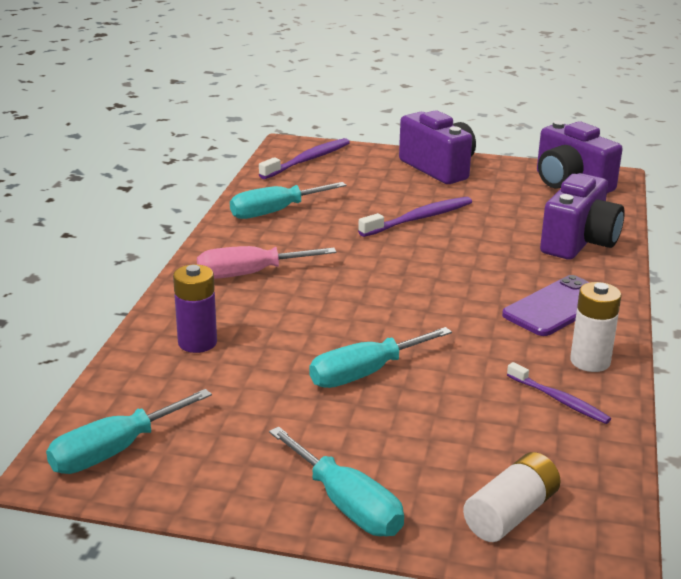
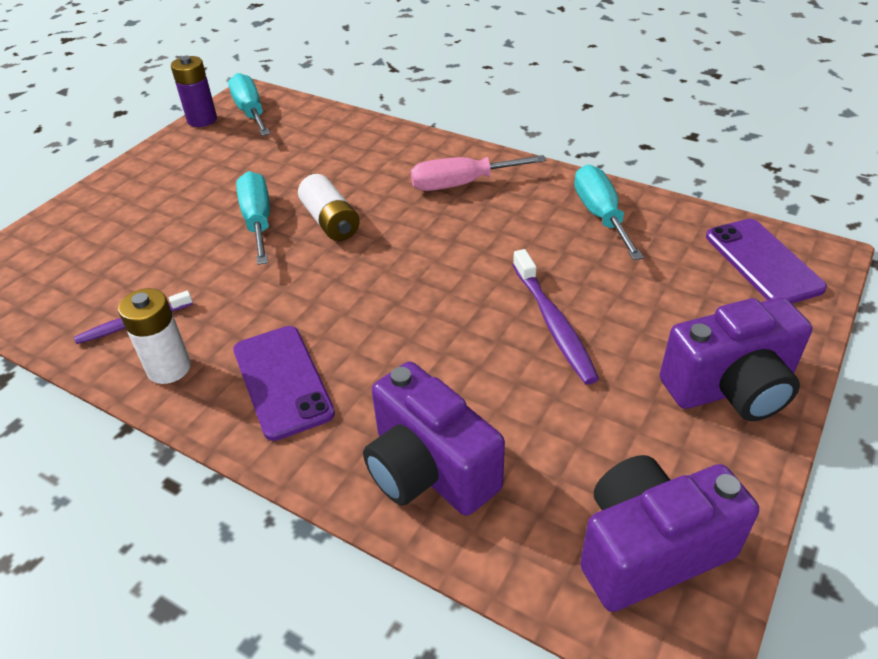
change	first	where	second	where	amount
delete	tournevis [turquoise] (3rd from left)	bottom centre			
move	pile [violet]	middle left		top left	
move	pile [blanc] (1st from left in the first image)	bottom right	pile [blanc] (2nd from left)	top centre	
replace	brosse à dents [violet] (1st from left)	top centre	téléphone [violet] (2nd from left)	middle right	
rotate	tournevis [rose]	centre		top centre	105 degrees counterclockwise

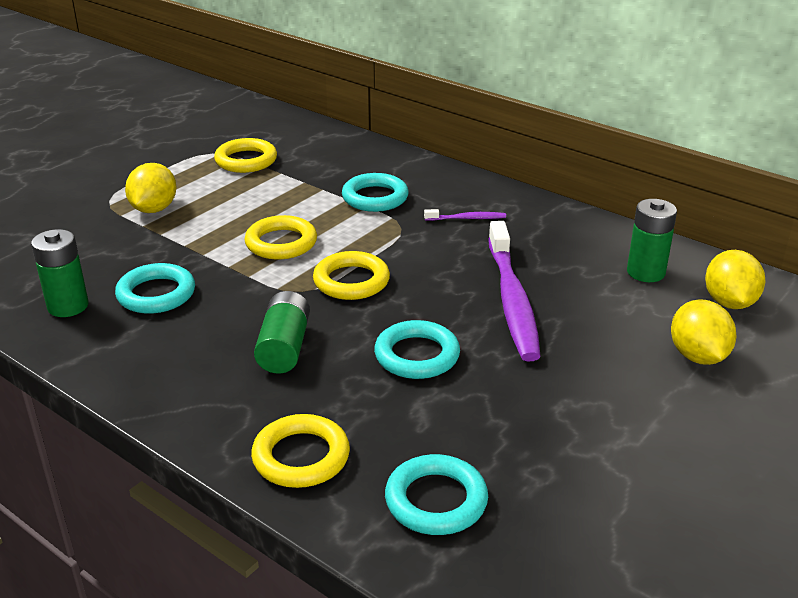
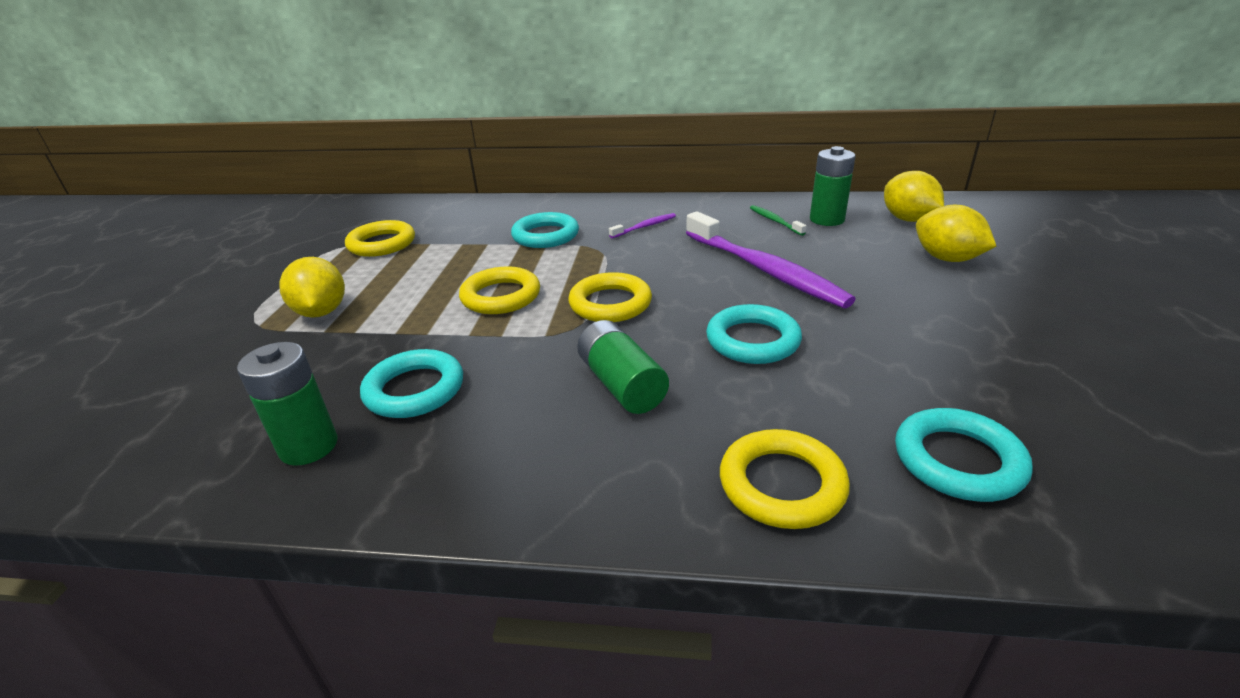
change	first	where	second	where	amount
insert			brosse à dents [vert]	top centre	

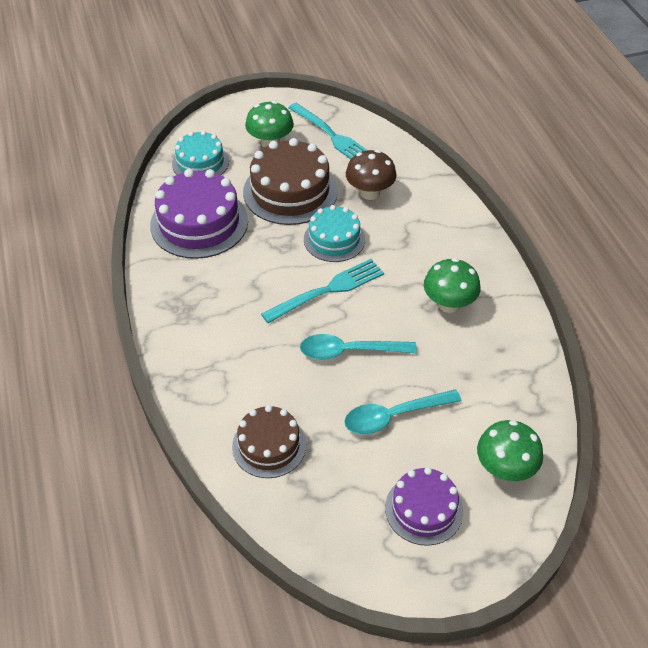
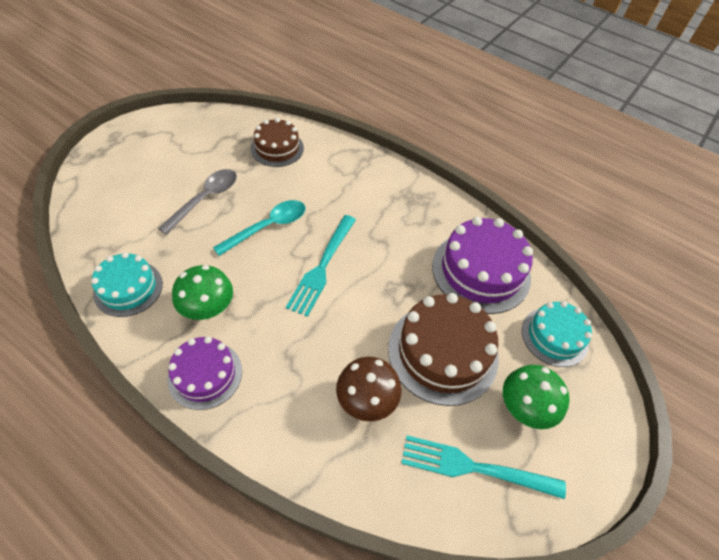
change	first	where	second	where	amount
delete	champignon [vert] (3rd from left)	bottom right			
move	gâteau [turquoise] (2nd from left in the first image)	centre	gâteau [turquoise] (1st from left)	middle left	
move	gâteau [violet] (2nd from left in the first image)	bottom centre	gâteau [violet] (1st from left)	middle left	
recolor	cuillère [turquoise] (2nd from left)	centre	cuillère [gris]	middle left	

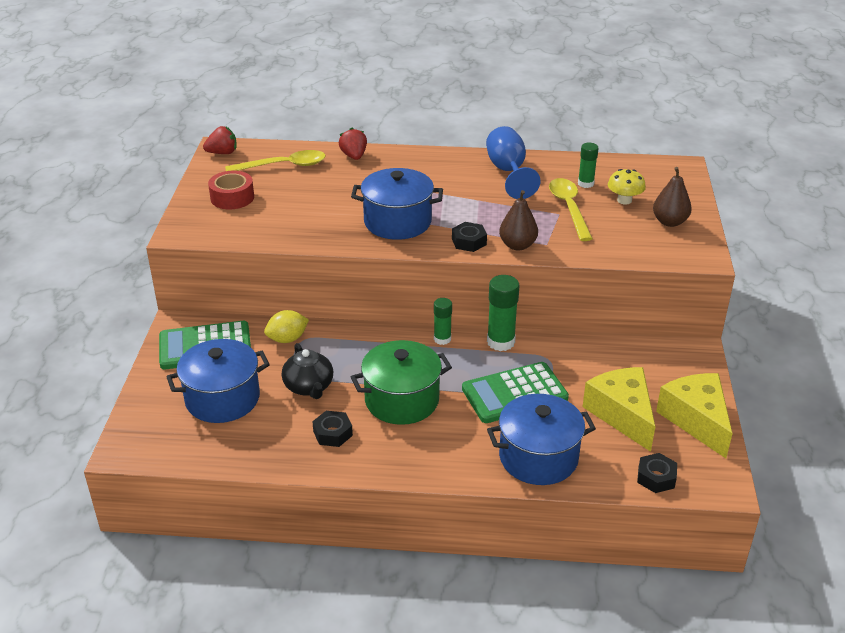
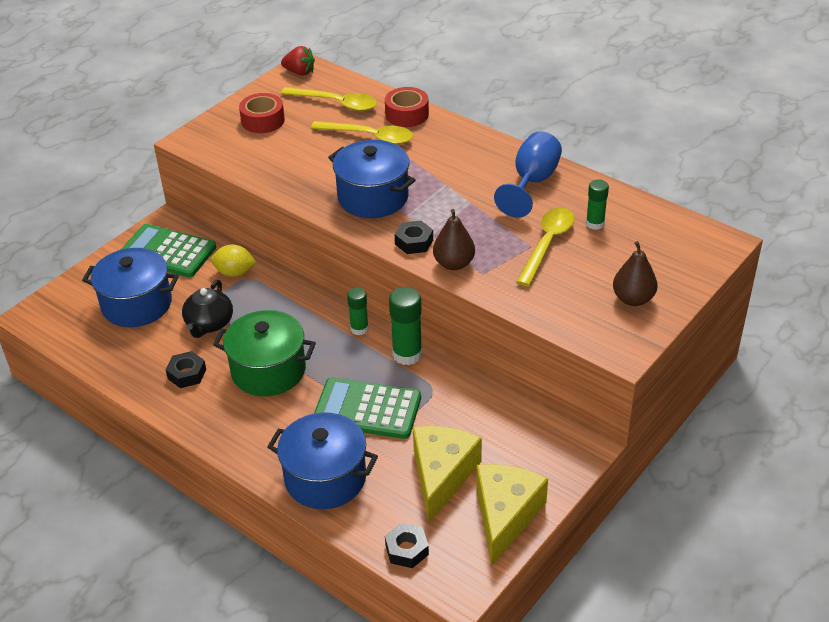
change	first	where	second	where	amount
delete	champignon [jaune]	top right			
insert			cuillère [jaune] (2nd from left)	top centre	
replace	fraise [rouge] (2nd from left)	top centre	ruban adhésif [rouge] (2nd from left)	top centre	

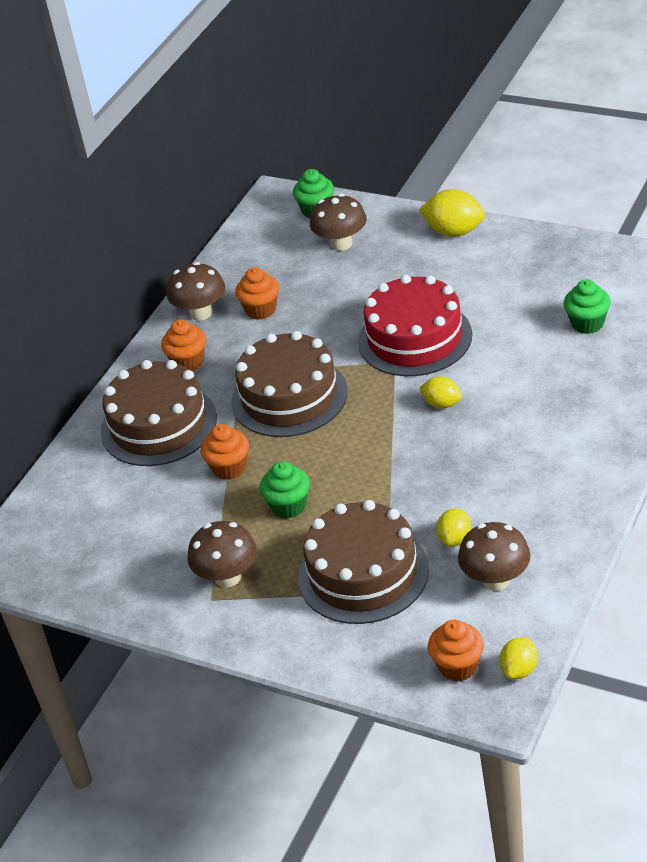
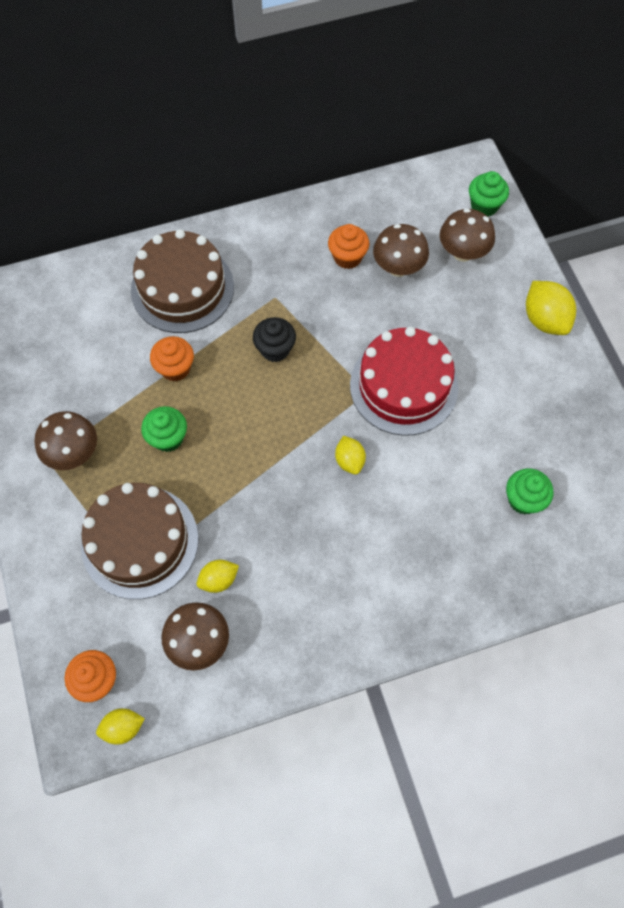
change	first	where	second	where	amount
delete	muffin [orange] (1st from left)	middle left			
move	champignon [marron] (1st from left in the first image)	middle left	champignon [marron] (3rd from left)	top centre	
replace	gâteau [marron] (2nd from left)	centre	muffin [noir]	centre	

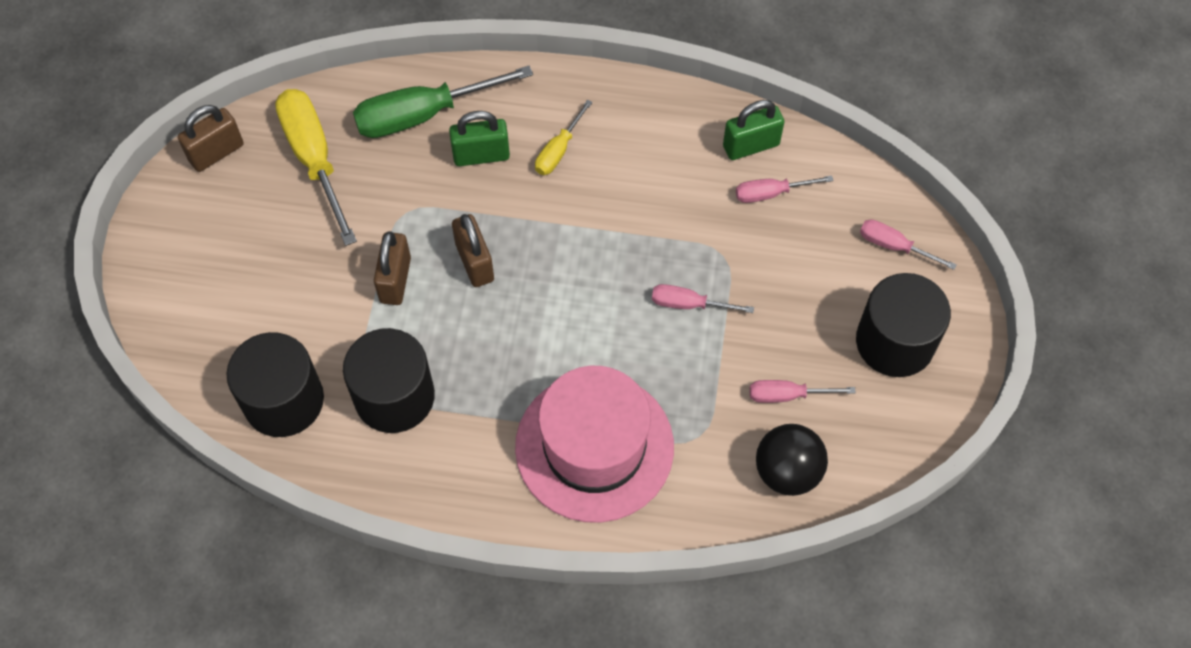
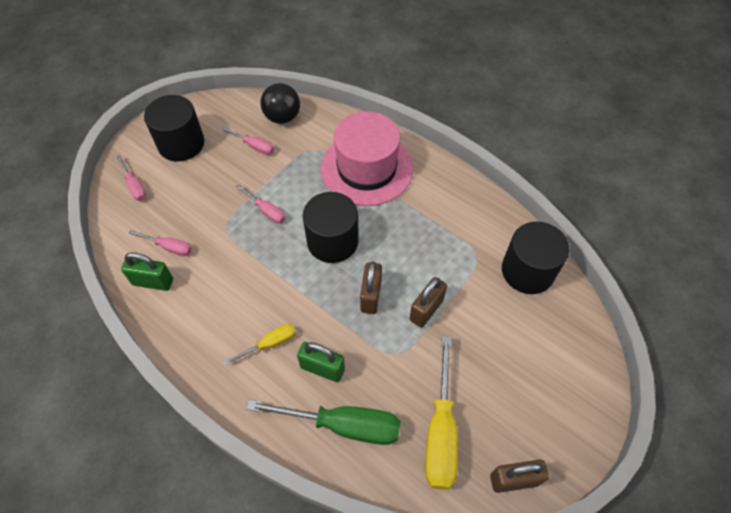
change	first	where	second	where	amount
move	cylindre [noir] (2nd from left)	middle left		centre	

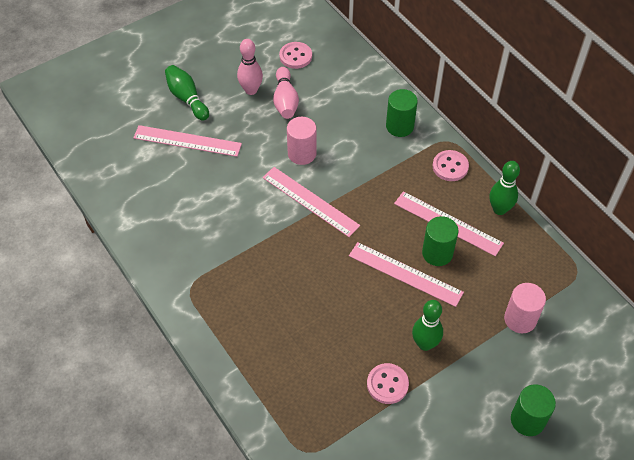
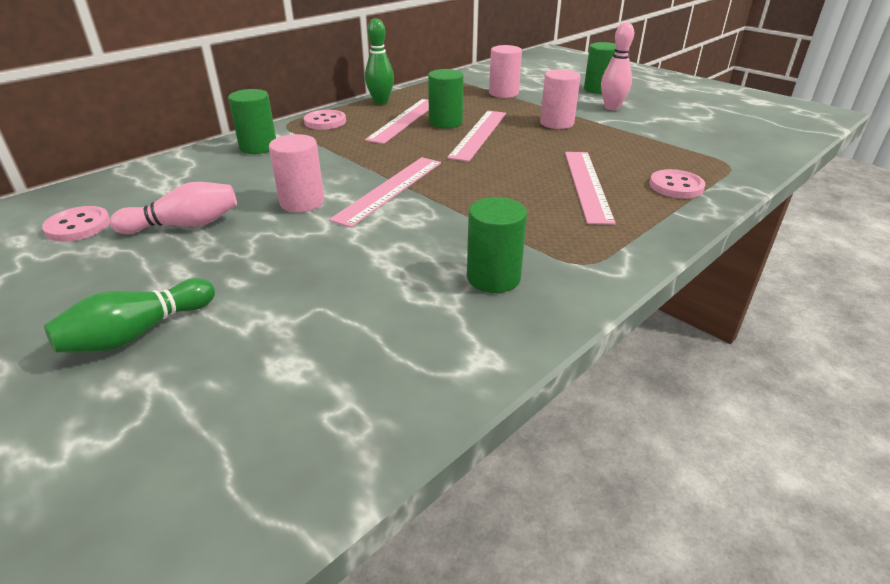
change	first	where	second	where	amount
insert			cylindre [vert] (3rd from left)	centre	
move	règle [rose] (1st from left in the first image)	top left	règle [rose] (4th from left)	top centre	
move	quille [rose] (1st from left in the first image)	top centre	quille [rose] (2nd from left)	top right	
move	bouton [rose] (2nd from left in the first image)	bottom centre	bouton [rose] (3rd from left)	top right	
replace	quille [vert] (2nd from left)	bottom right	cylindre [rose] (3rd from left)	top centre	

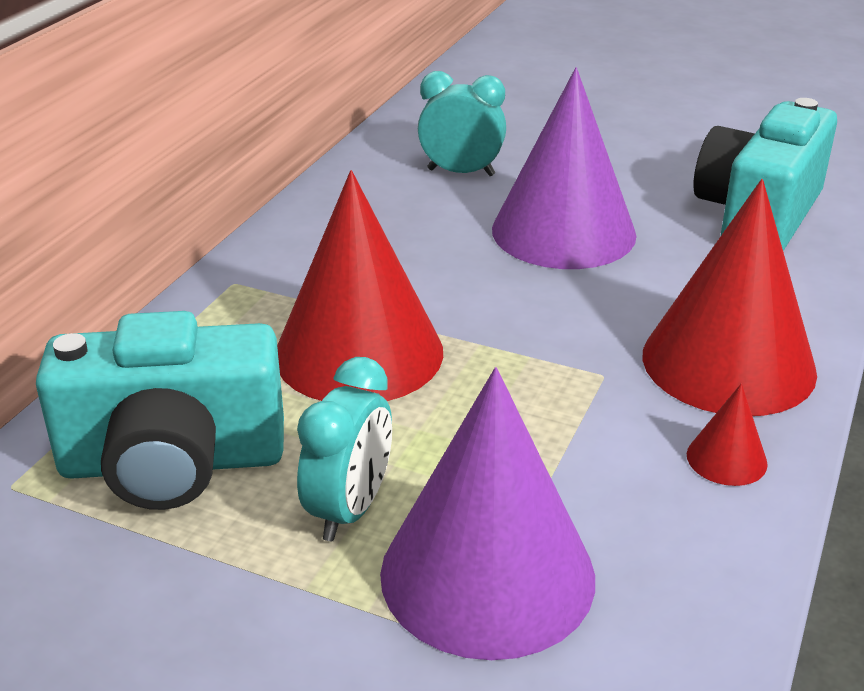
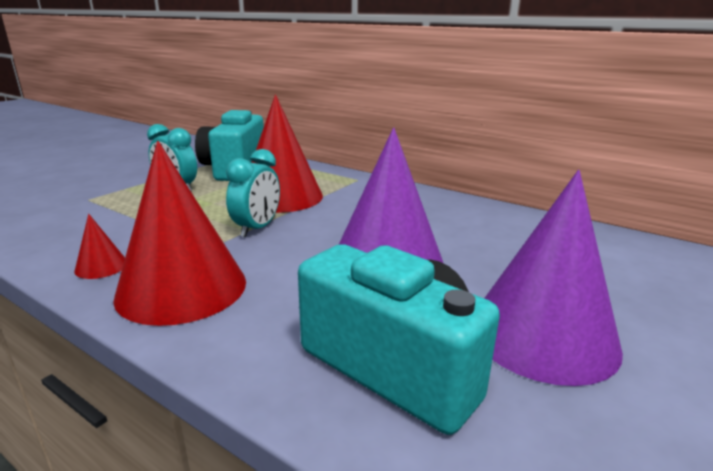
change	first	where	second	where	amount
move	cône [violet] (1st from left in the first image)	bottom centre	cône [violet] (2nd from left)	middle right	
move	réveil [turquoise] (2nd from left)	top centre		centre	

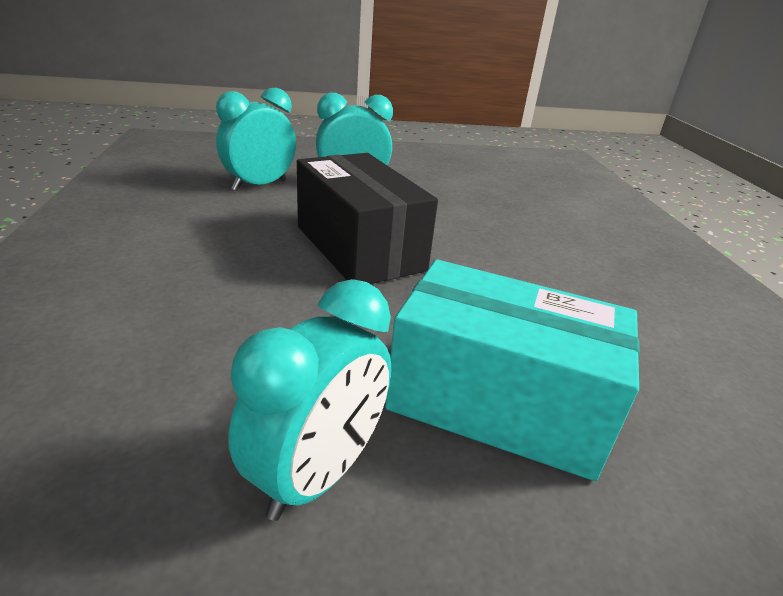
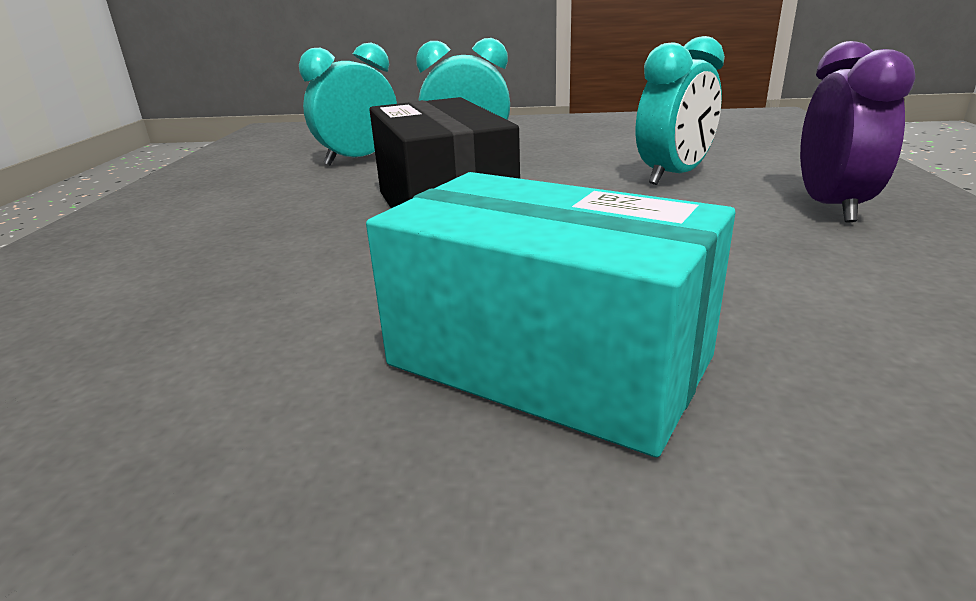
change	first	where	second	where	amount
insert			réveil [violet]	top right	
move	réveil [turquoise] (2nd from left in the first image)	bottom centre	réveil [turquoise] (3rd from left)	top right	

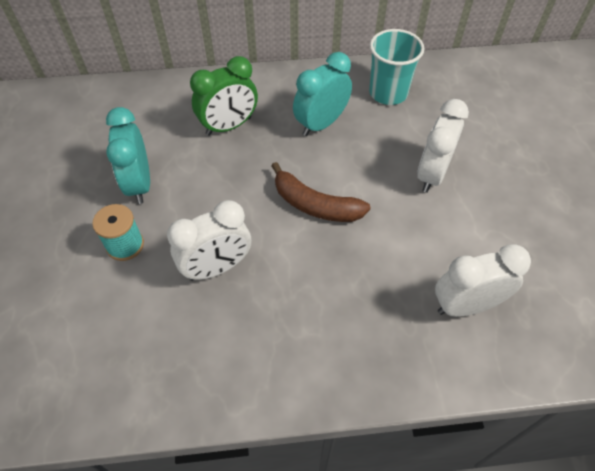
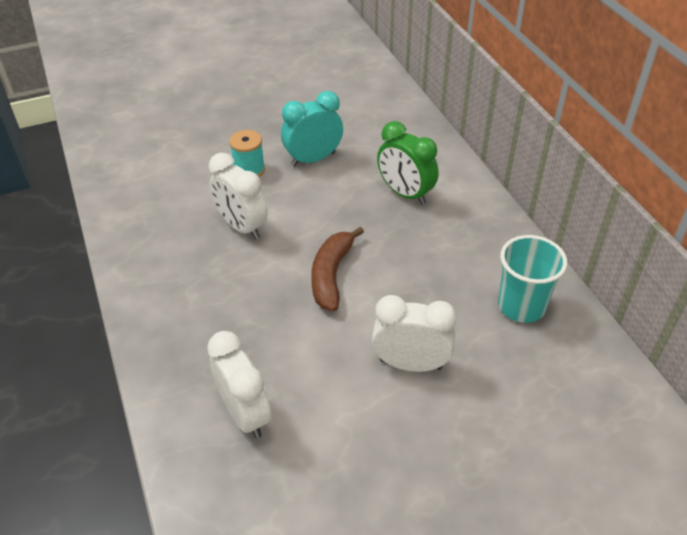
change	first	where	second	where	amount
delete	réveil [turquoise] (2nd from left)	top centre			

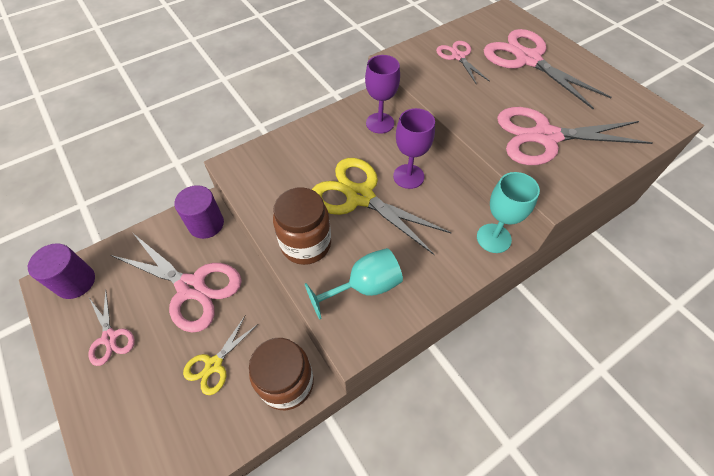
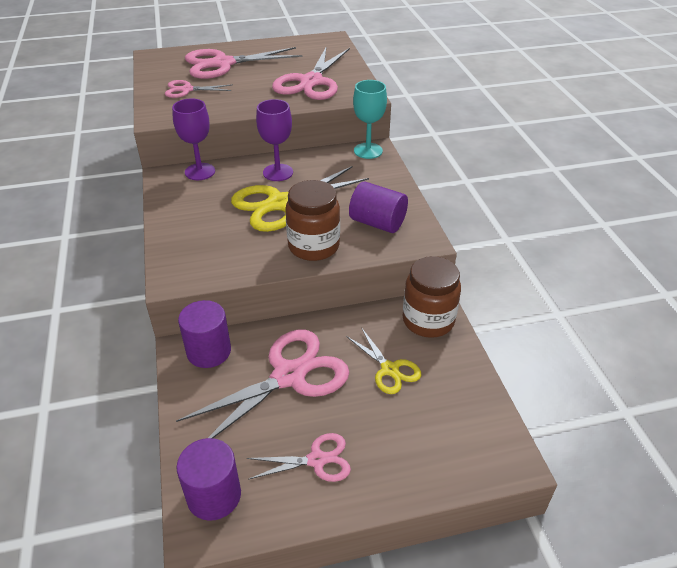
change	first	where	second	where	amount
replace	verre à pied [turquoise] (1st from left)	centre	cylindre [violet] (3rd from left)	centre	

